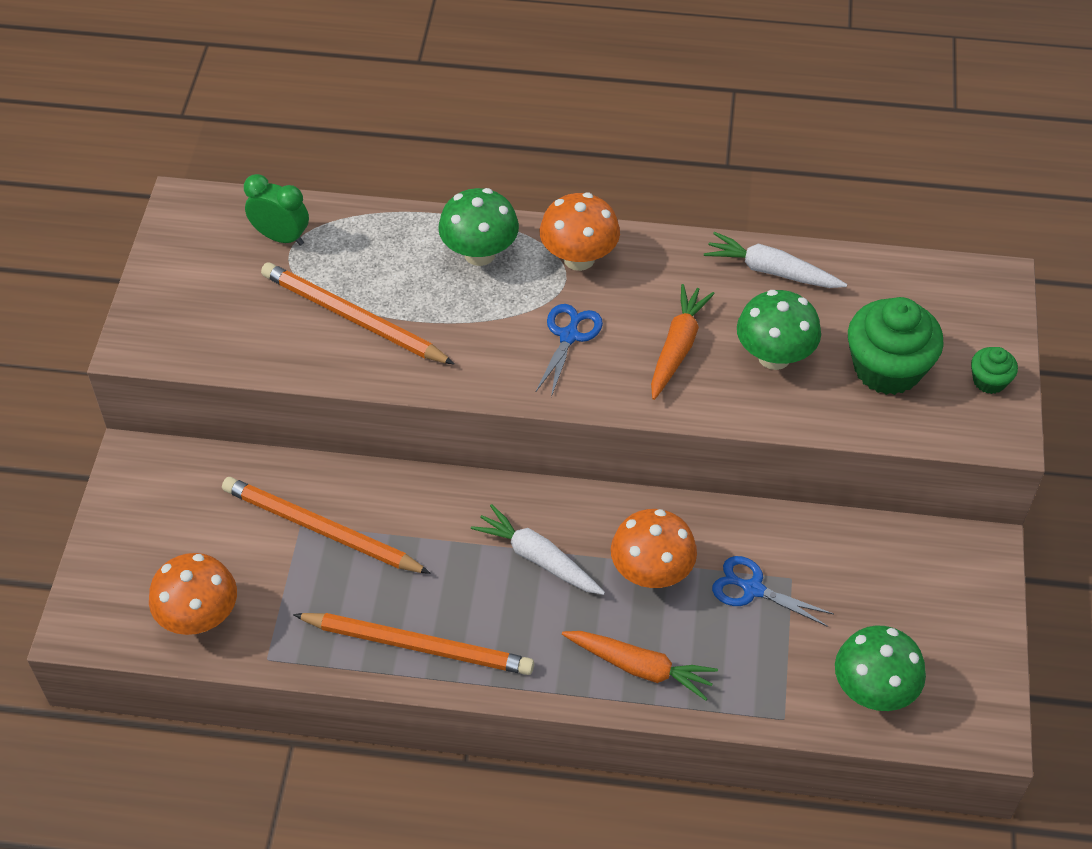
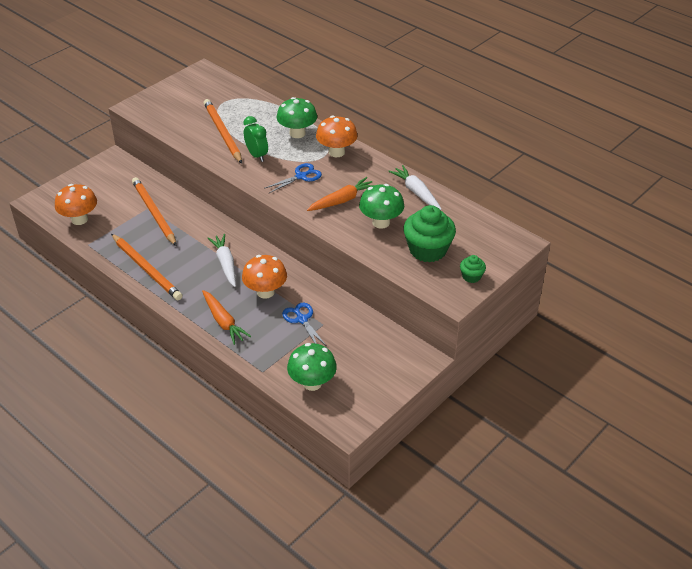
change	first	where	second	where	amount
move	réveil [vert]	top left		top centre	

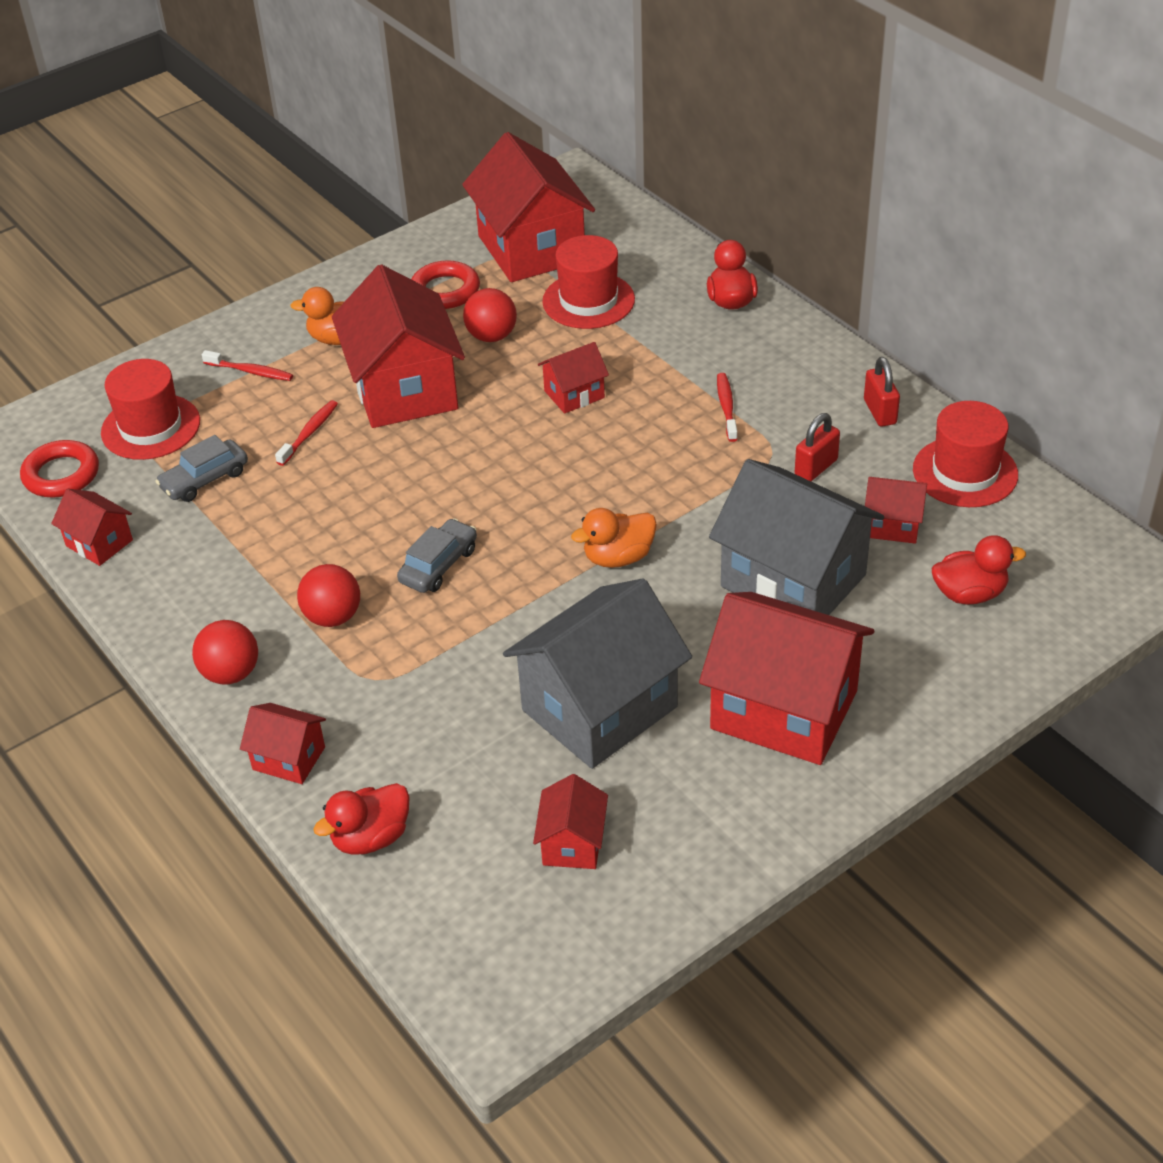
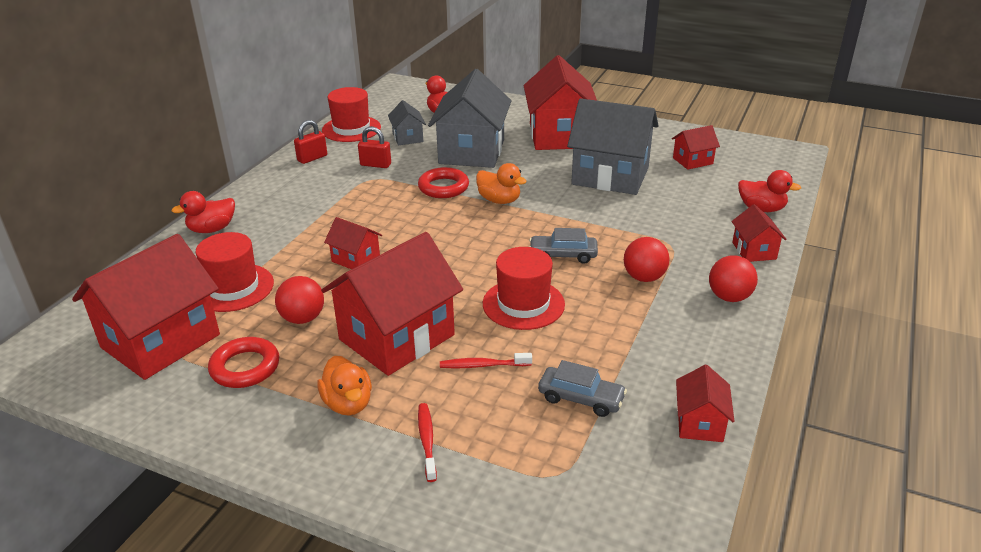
change	first	where	second	where	amount
delete	brosse à dents [rouge] (3rd from left)	centre			
move	anneau [rouge] (1st from left in the first image)	middle left	anneau [rouge] (2nd from left)	top centre	
move	chapeau [rouge] (1st from left in the first image)	middle left	chapeau [rouge] (3rd from left)	centre	
recolor	maison [rouge] (8th from left)	middle right	maison [gris] (1st from left)	top centre	

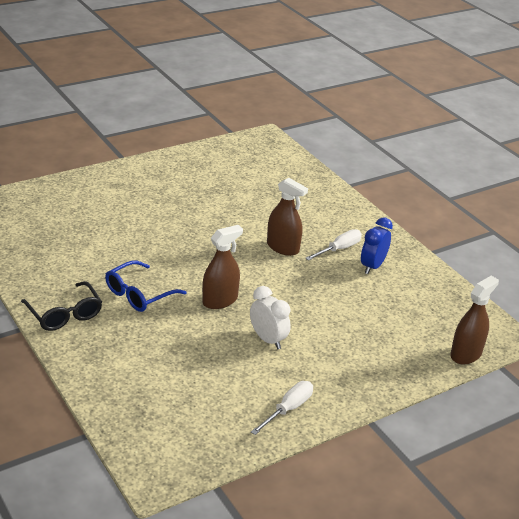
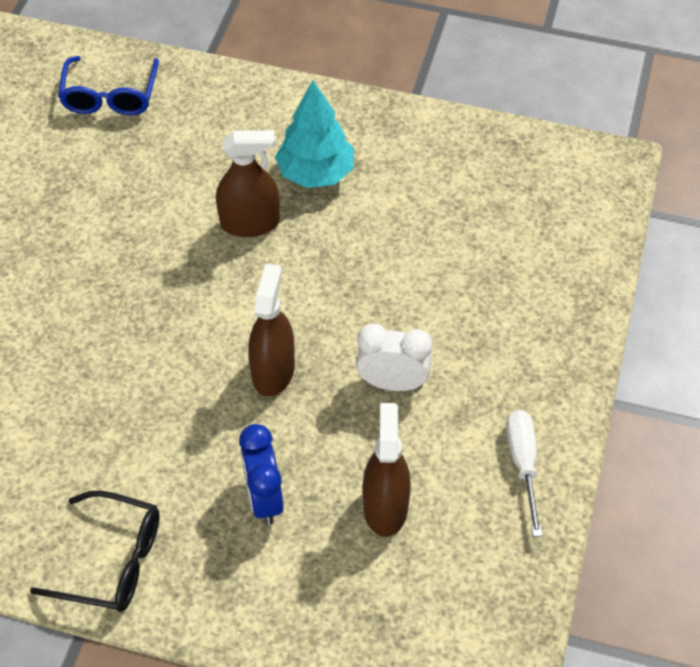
change	first	where	second	where	amount
move	lunettes [bleu]	middle left		top left	
move	réveil [bleu]	middle right		bottom centre	
move	vaporisateur [marron] (3rd from left)	middle right		bottom centre	
replace	tournevis [blanc] (2nd from left)	centre	arbre [turquoise]	top centre	

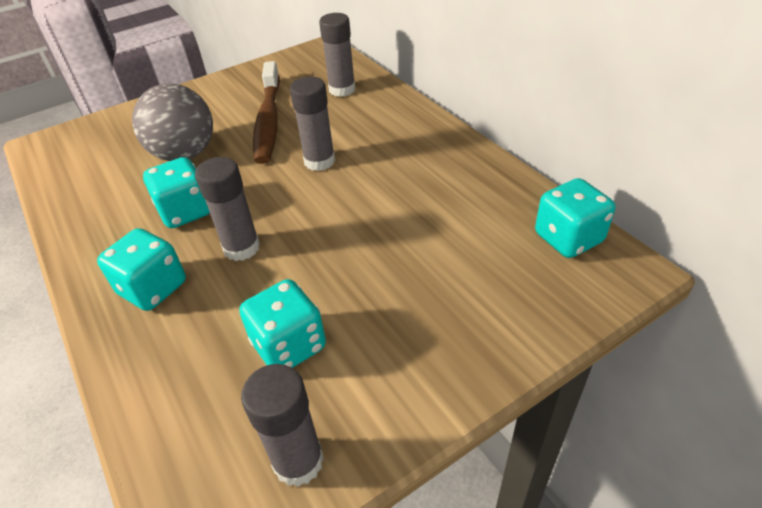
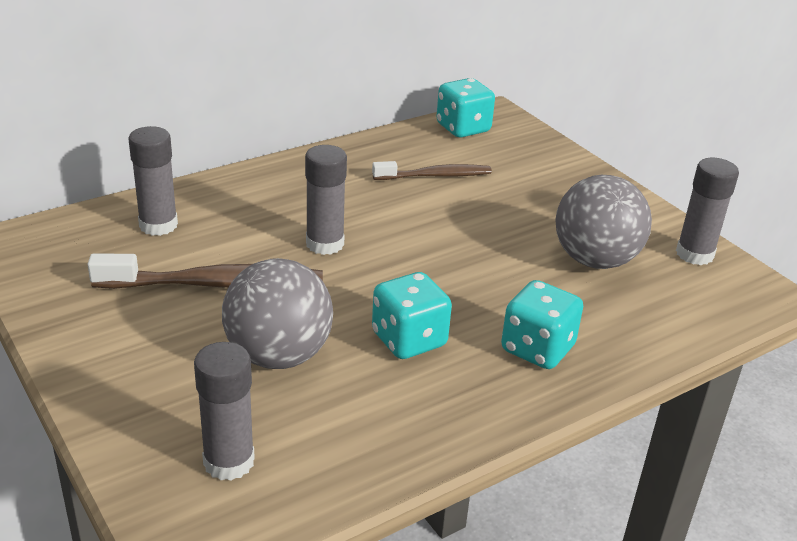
change	first	where	second	where	amount
insert			brosse à dents [marron] (2nd from left)	top centre	
move	bâton de colle [gris] (1st from left in the first image)	middle left	bâton de colle [gris] (2nd from left)	bottom left	
replace	dé [turquoise] (3rd from left)	centre	balle [gris] (2nd from left)	middle right	

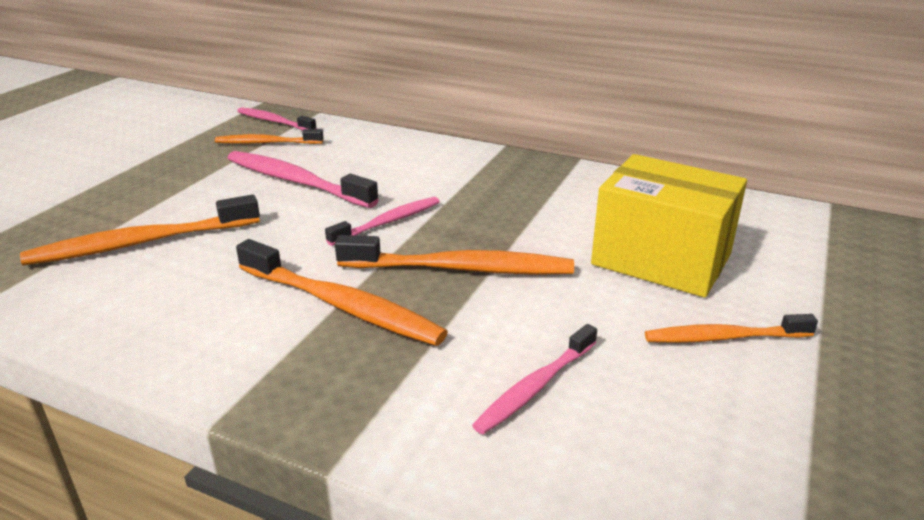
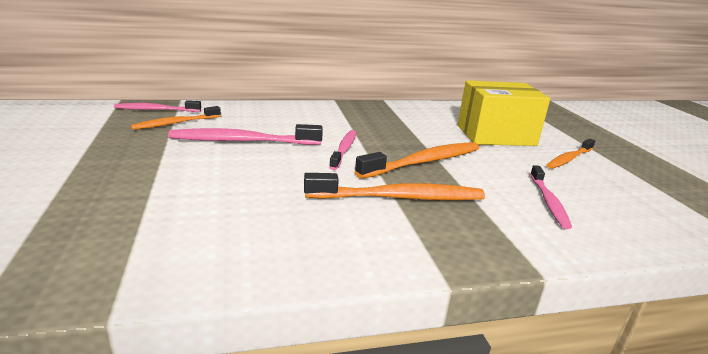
change	first	where	second	where	amount
delete	brosse à dents [orange] (1st from left)	middle left			

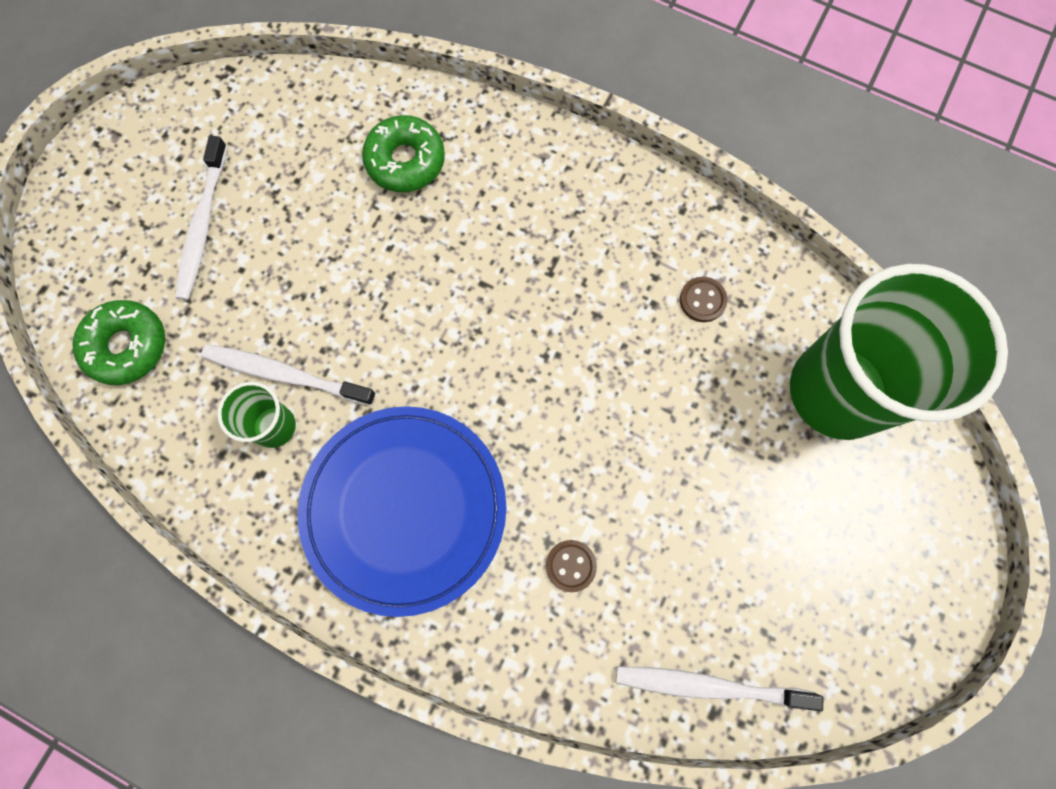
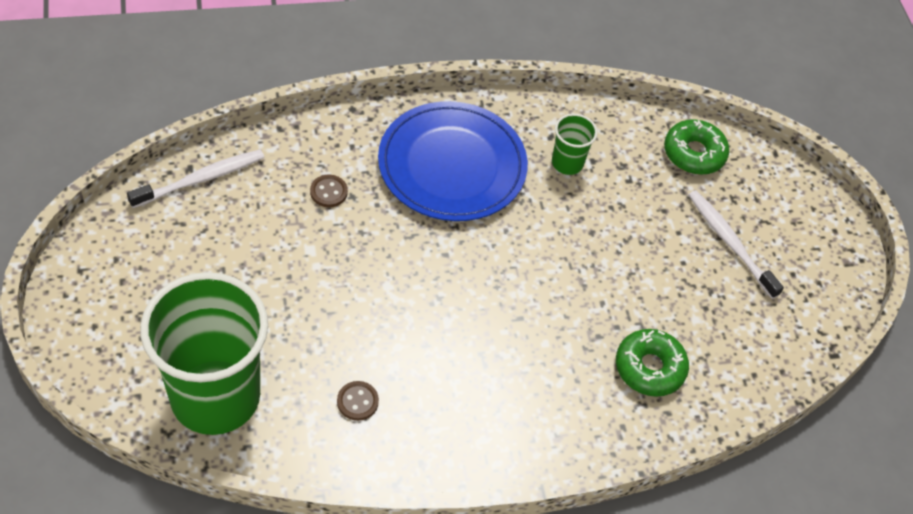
change	first	where	second	where	amount
delete	brosse à dents [blanc] (2nd from left)	middle left			

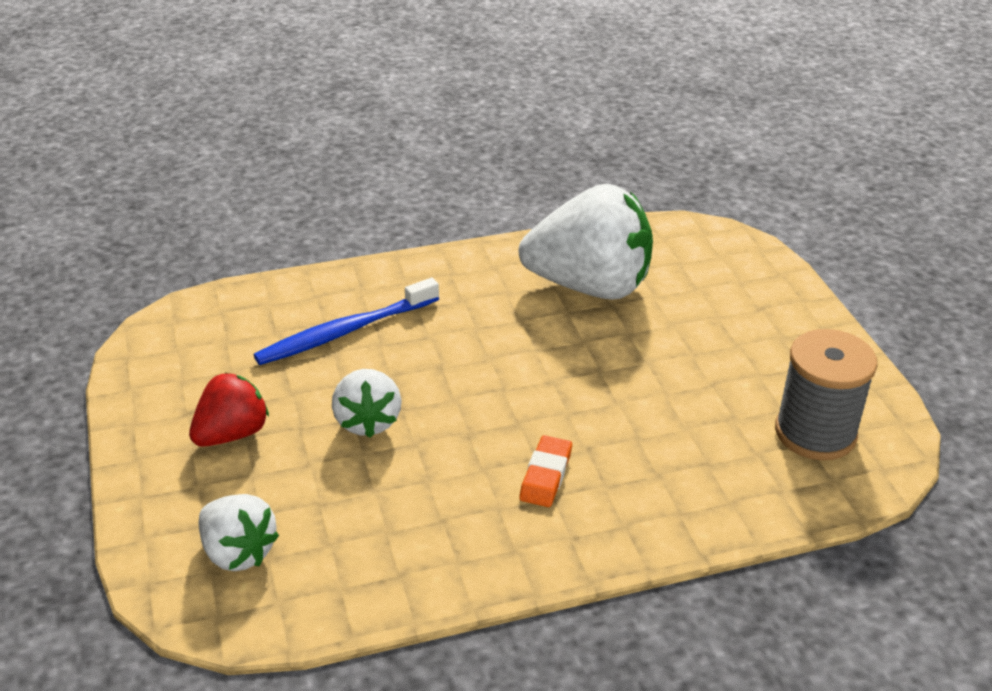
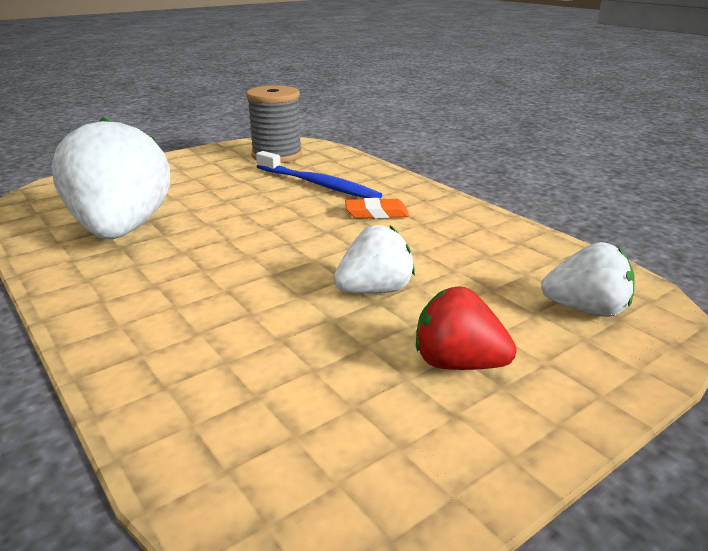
change	first	where	second	where	amount
move	brosse à dents [bleu]	centre		top centre	
rotate	fraise [blanc] (1st from left in the first image)	bottom left	fraise [blanc] (3rd from left)	middle right	75 degrees clockwise

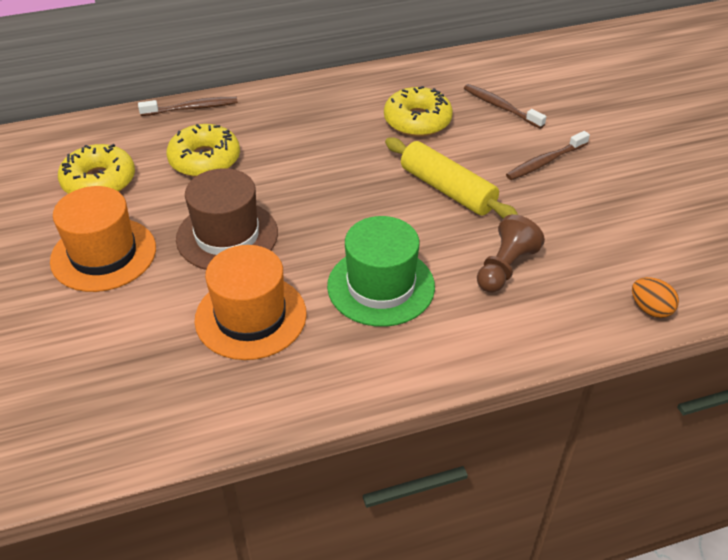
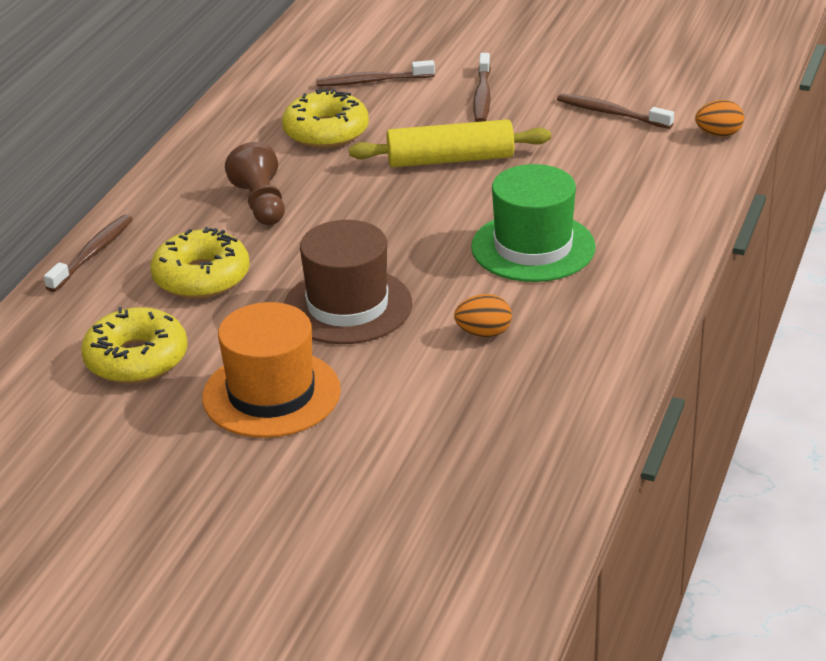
change	first	where	second	where	amount
insert			brosse à dents [marron] (4th from left)	top right	
move	pion [marron]	middle right		top left	
replace	chapeau [orange] (2nd from left)	centre	œuf [orange] (1st from left)	centre	

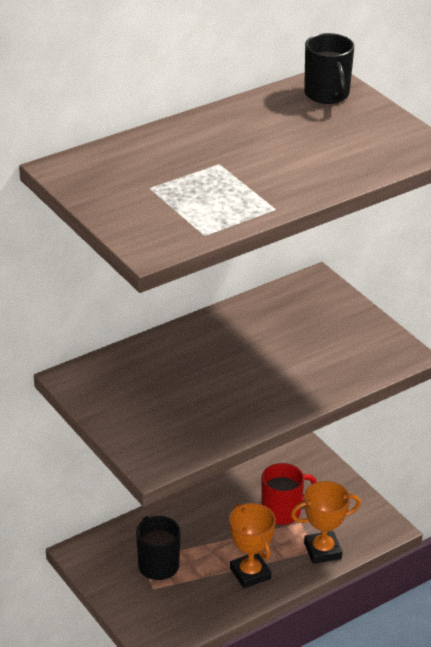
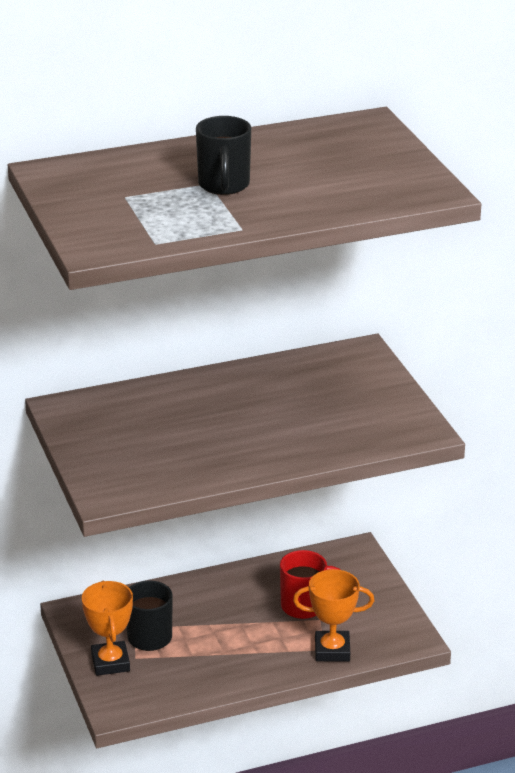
change	first	where	second	where	amount
move	trophée [orange] (1st from left)	bottom centre		bottom left	
move	tasse [noir] (2nd from left)	top right		top centre	

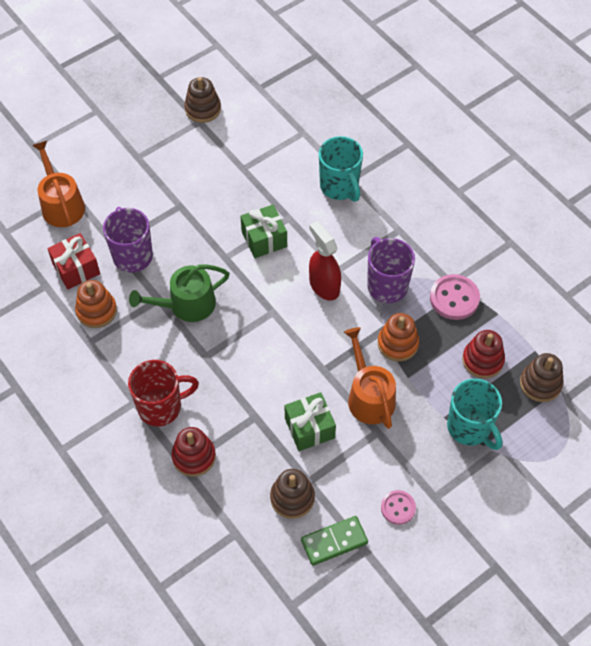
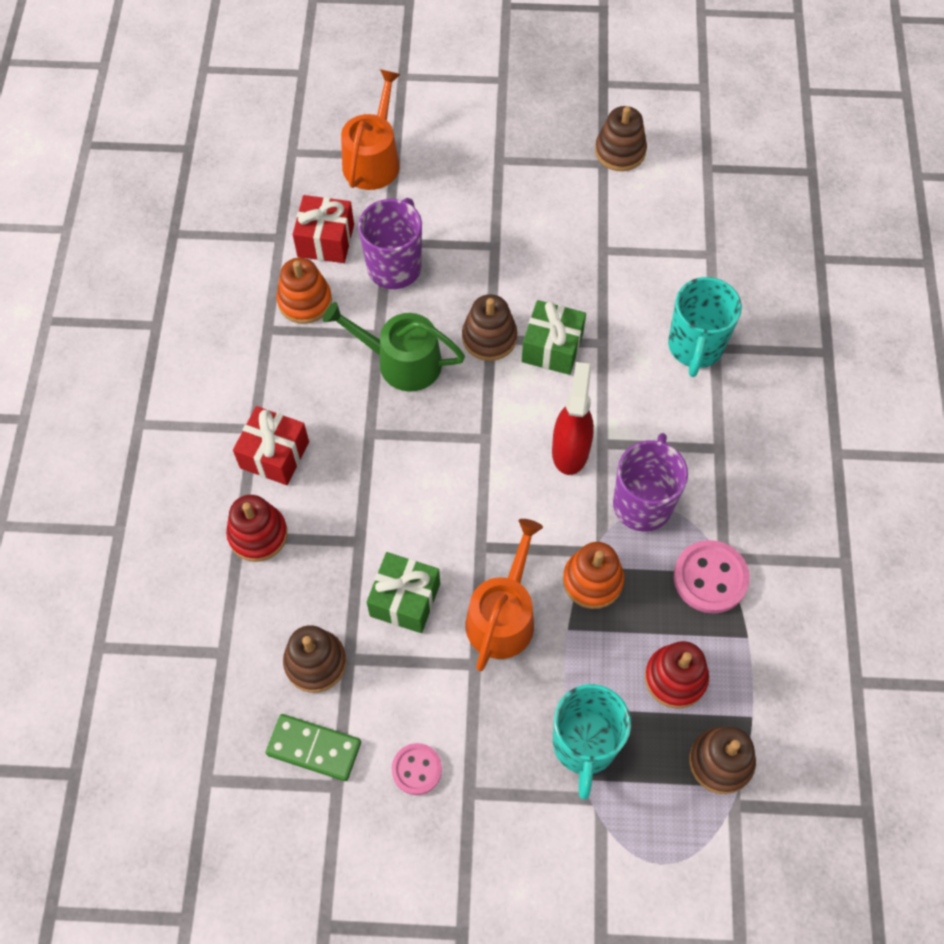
change	first	where	second	where	amount
insert			jouet à empiler [marron] (2nd from left)	centre	
replace	tasse [rouge]	middle left	cadeau [rouge] (1st from left)	middle left	

